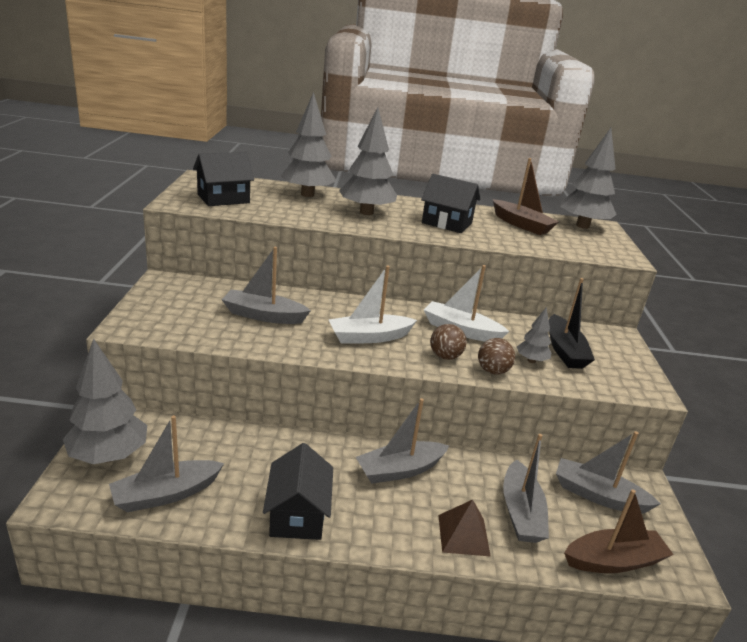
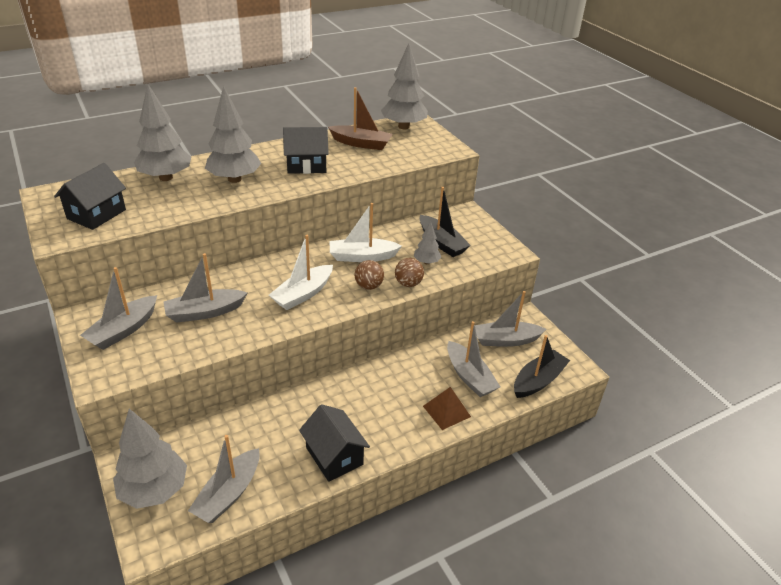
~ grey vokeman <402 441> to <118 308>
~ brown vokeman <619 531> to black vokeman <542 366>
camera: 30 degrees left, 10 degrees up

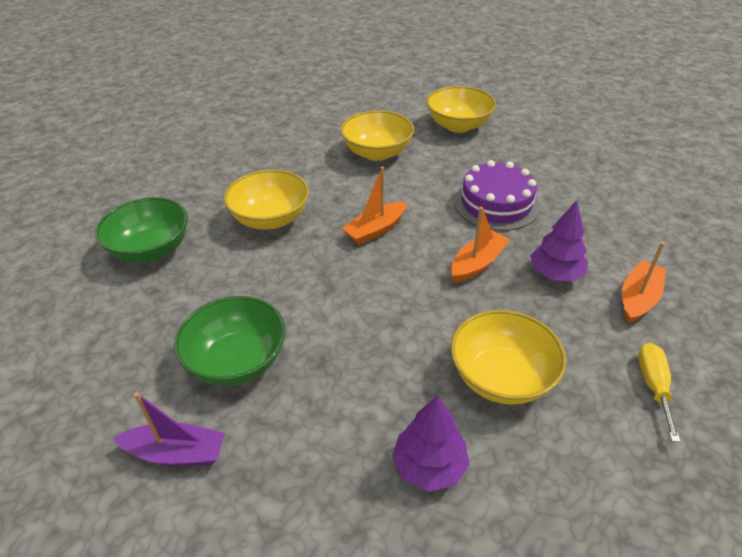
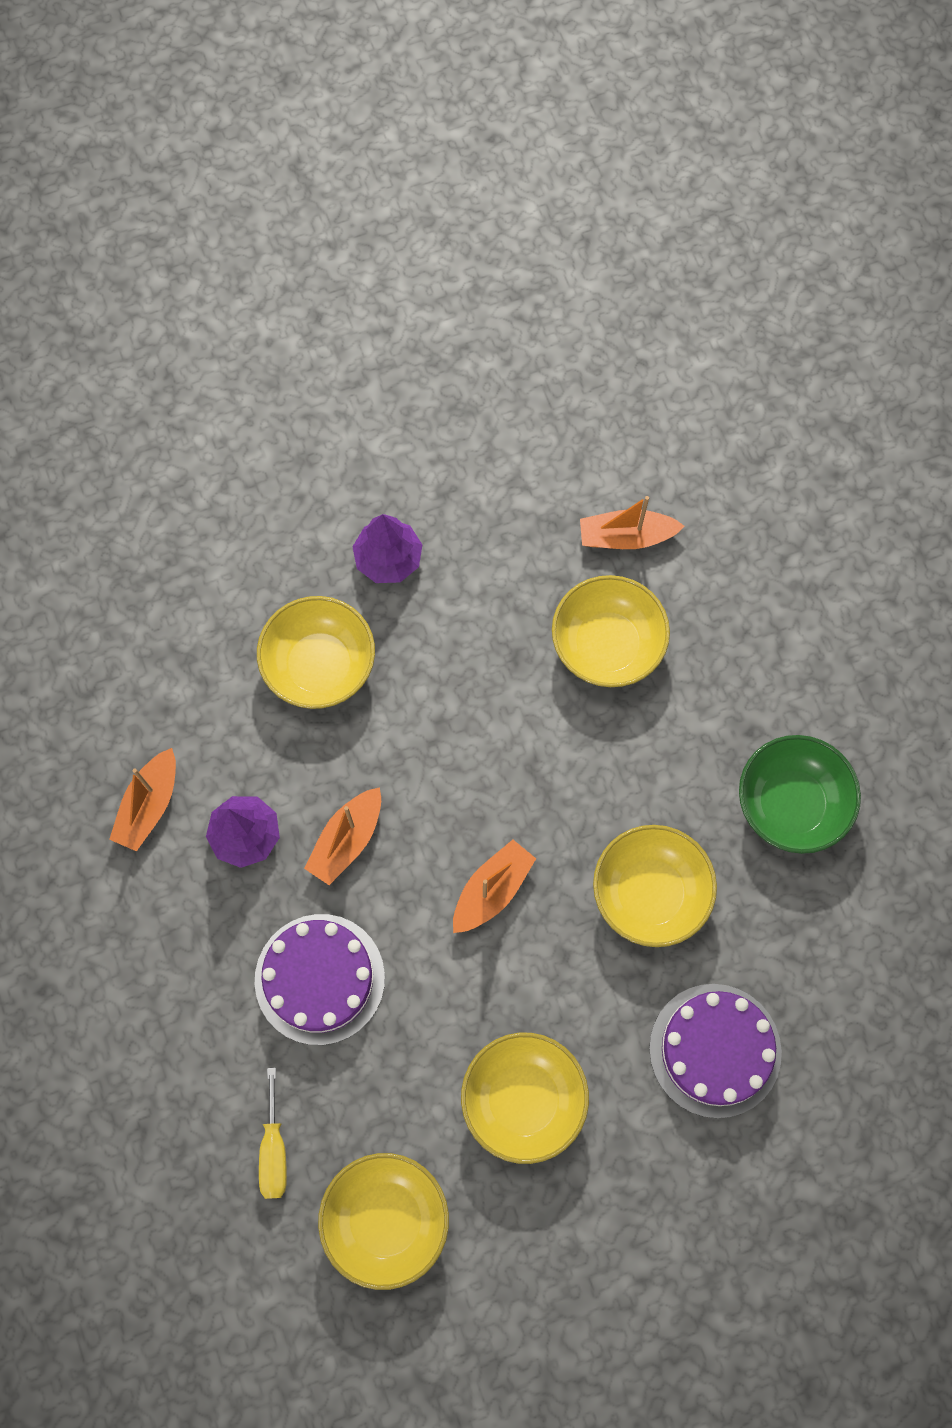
+ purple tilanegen <715 1051>
~ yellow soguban <659 392> to <273 1133>
~ purple vokeman <169 429> to orange vokeman <632 522>
~ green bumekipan <229 341> to yellow bumekipan <611 631>
camera: 170 degrees right, 30 degrees up

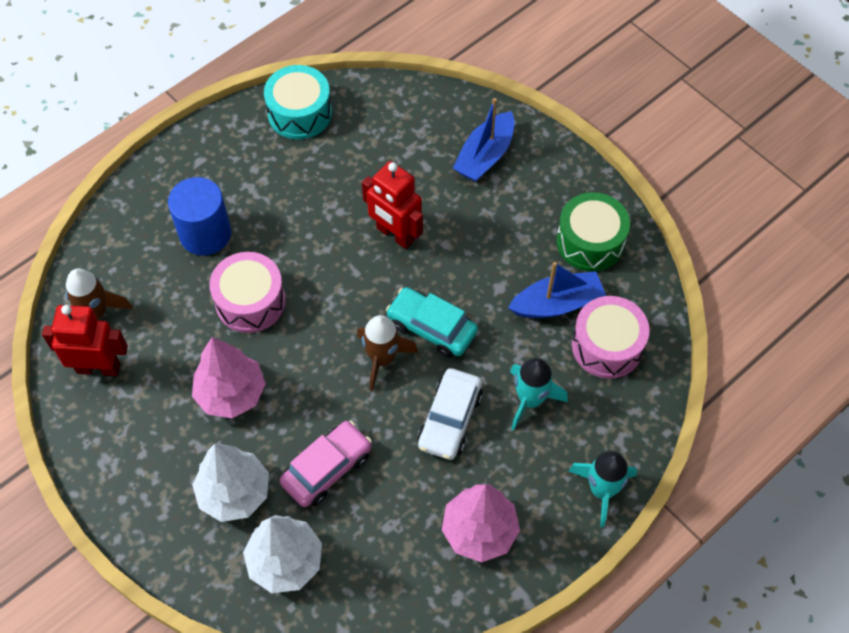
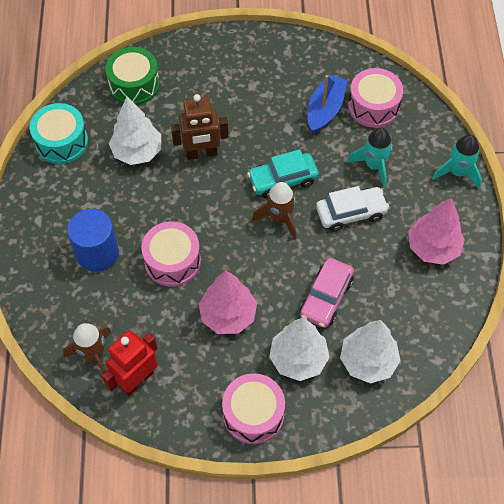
- blue vokeman <484 140>
+ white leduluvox <135 130>
+ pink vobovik <253 408>
~ green vobovik <593 231> to <132 76>
~ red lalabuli <392 205> to brown lalabuli <200 127>
~ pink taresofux <326 464> = <327 293> 150 degrees counterclockwise
~ white taresofux <450 414> = <352 209> 75 degrees counterclockwise
camera: 50 degrees left, 0 degrees up

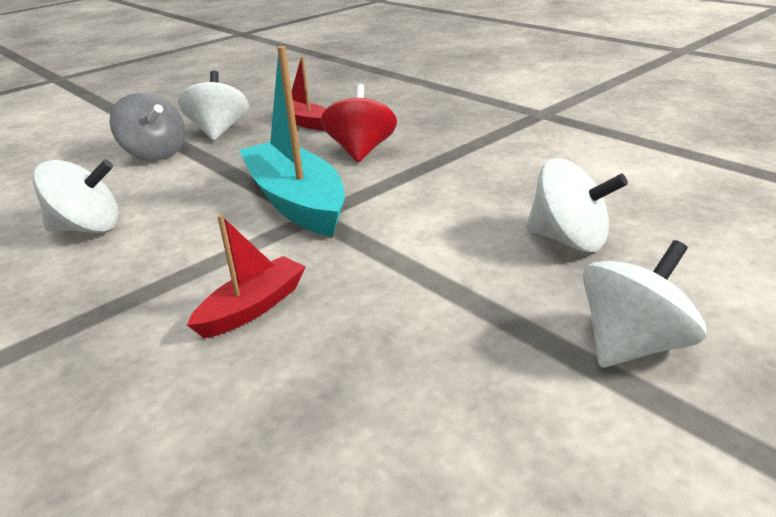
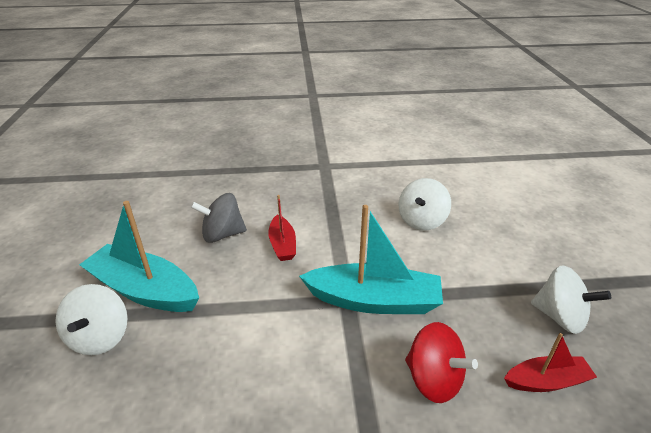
- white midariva <577 205>
+ turquoise vokeman <139 256>
~ grey midariva <147 127> to <218 218>
camera: 125 degrees right, 5 degrees up

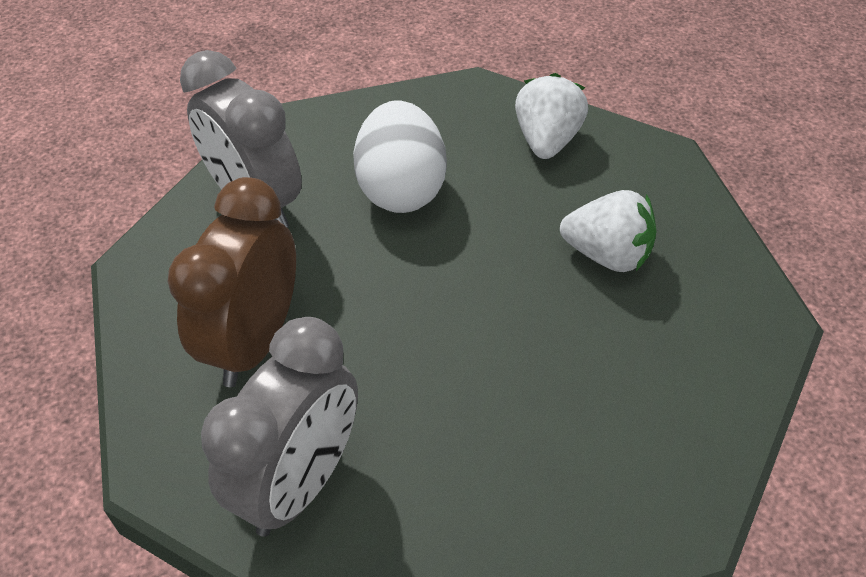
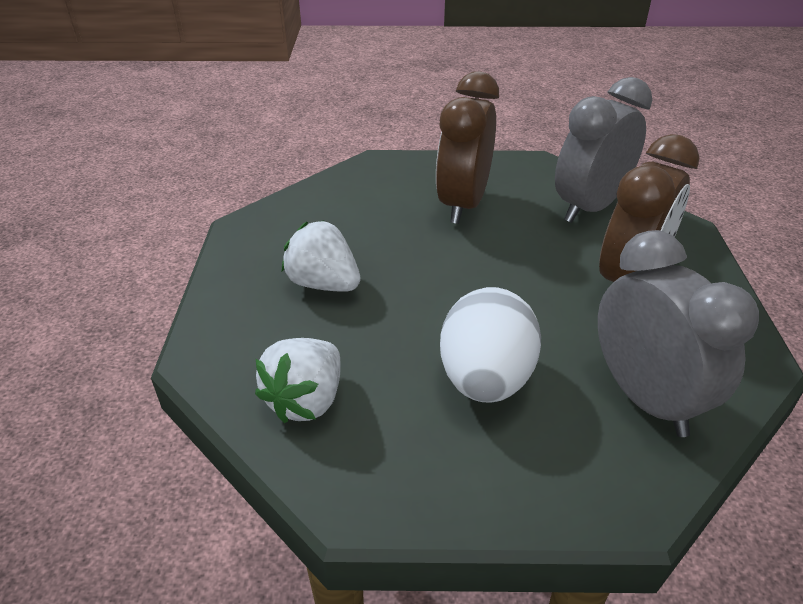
+ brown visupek <467 147>
camera: 165 degrees left, 10 degrees down

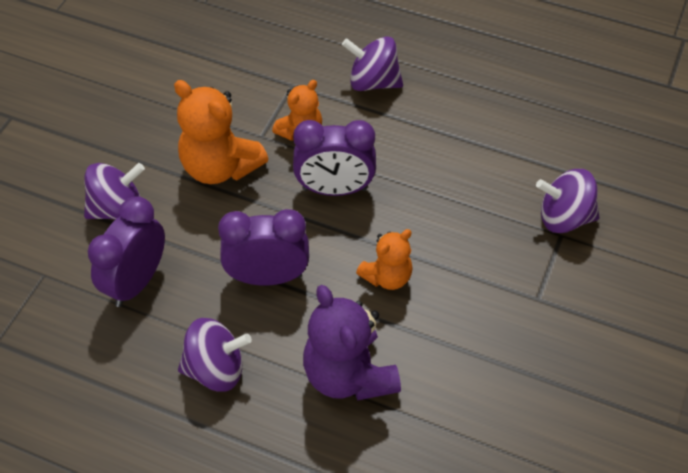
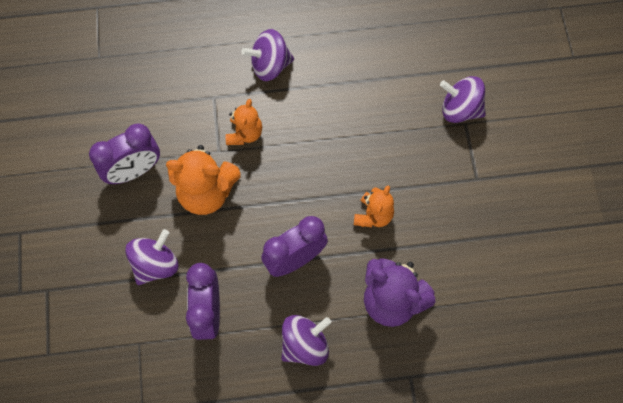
~ purple visupek <334 158> to <124 154>
~ purple midariva <568 201> = <463 99> 45 degrees clockwise
camera: 30 degrees left, 15 degrees up

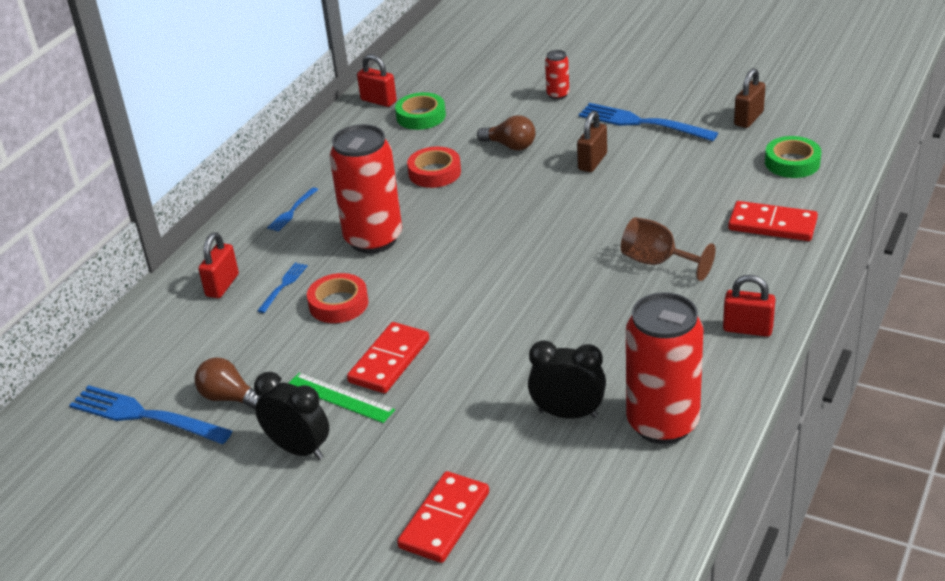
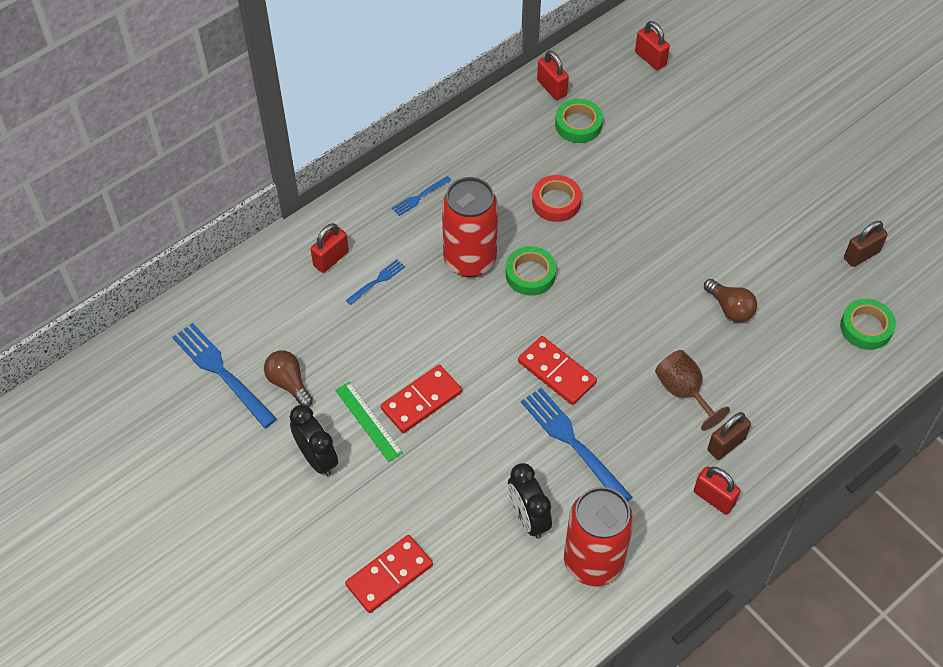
- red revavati <337 298>
- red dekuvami <557 75>
+ green revavati <530 271>
+ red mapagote <652 45>
~ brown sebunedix <506 133> to <730 300>
~ brown mapagote <592 141> to <729 436>
~ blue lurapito <648 122> to <576 445>
~ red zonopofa <773 221> to <557 370>
~ black visupek <567 379> = <530 501> 150 degrees counterclockwise
camera: 20 degrees right, 20 degrees up

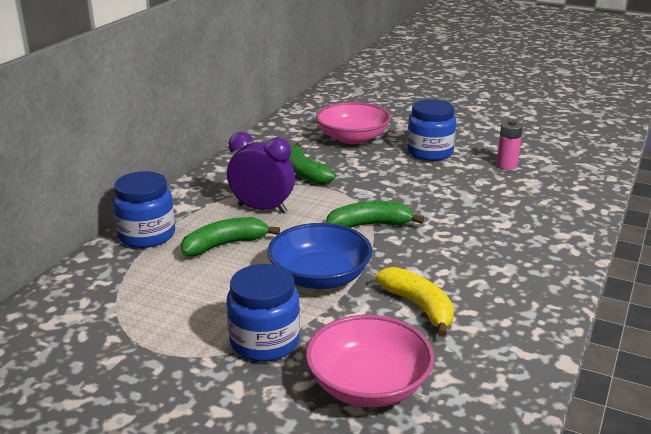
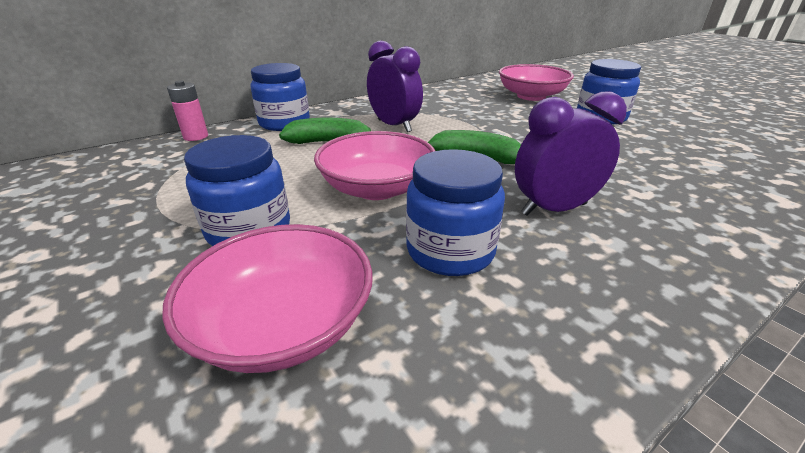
- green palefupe <312 163>
+ purple visupek <571 153>
~ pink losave <510 145> to <187 110>
~ yellow palefupe <414 302> to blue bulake <455 212>
~ blue bumekipan <320 256> to pink bumekipan <374 165>
camera: 30 degrees right, 5 degrees up

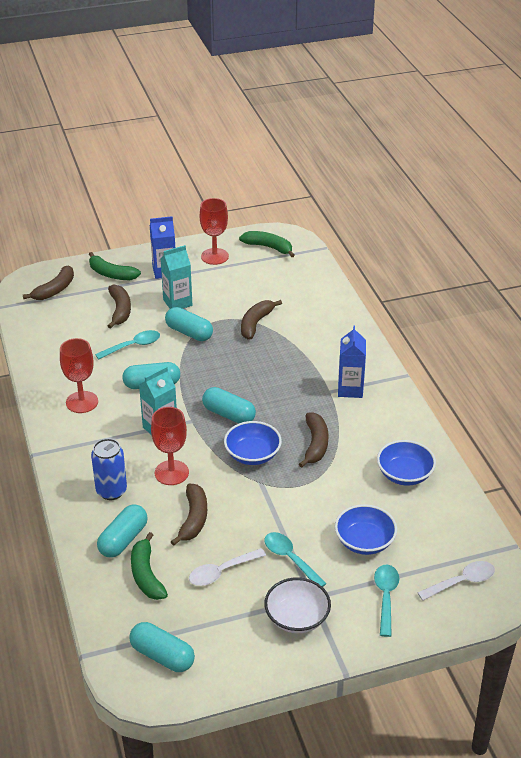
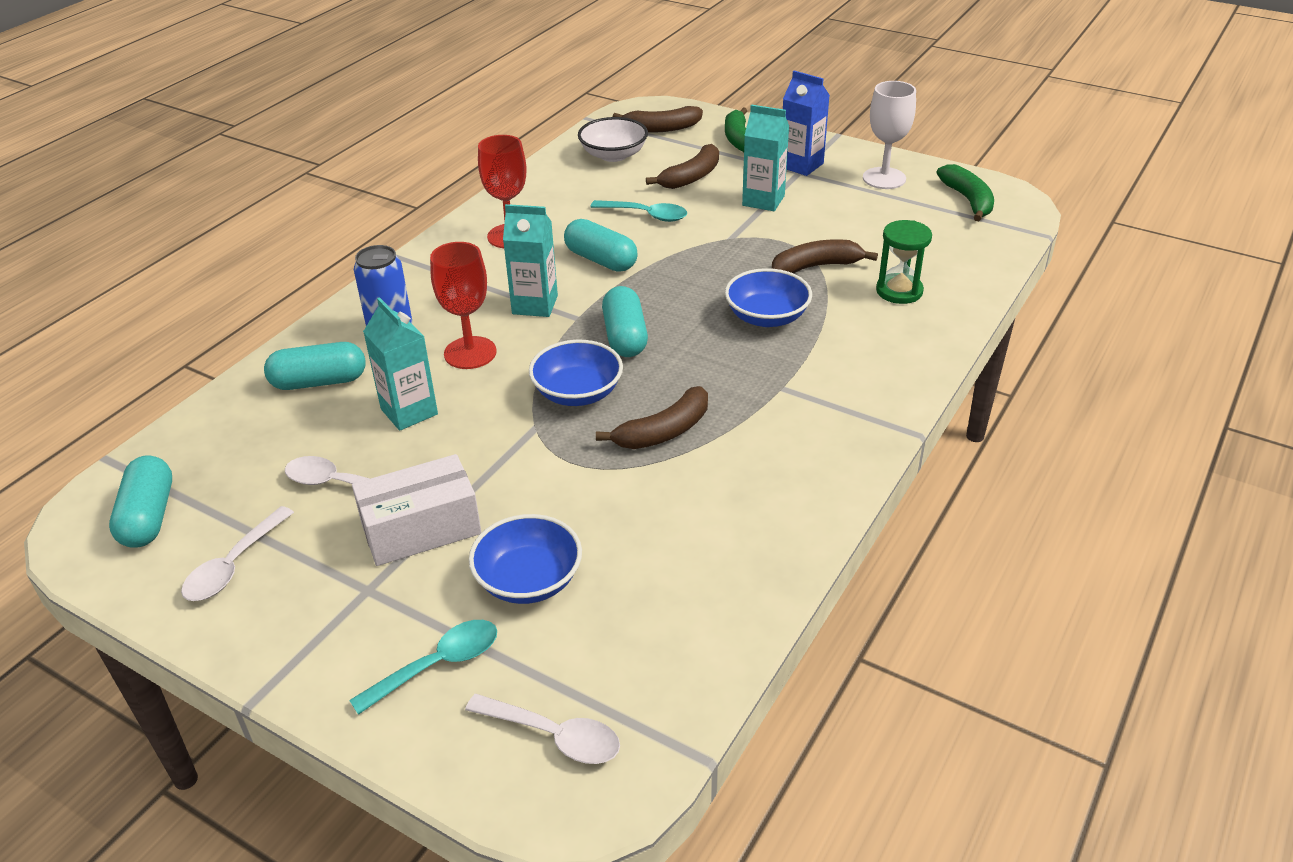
- green palefupe <149 566>
- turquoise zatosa <189 324>
- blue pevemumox <352 362>
+ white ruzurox <237 553>
+ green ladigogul <904 262>
~ white bumekipan <297 605> to <613 139>
~ blue bumekipan <406 462> to <768 297>
~ brown palefupe <189 515> to turquoise pevemumox <400 364>
~ turquoise ruzurox <295 559> to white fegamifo <417 510>
~ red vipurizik <214 231> to white vipurizik <889 135>
camera: 50 degrees right, 0 degrees up

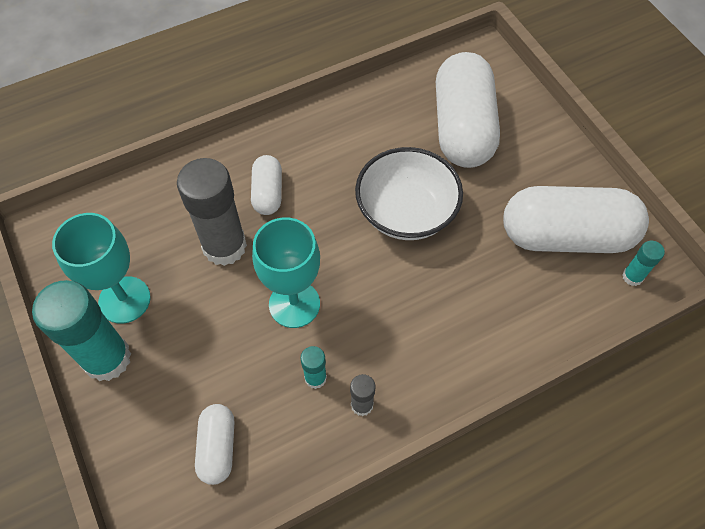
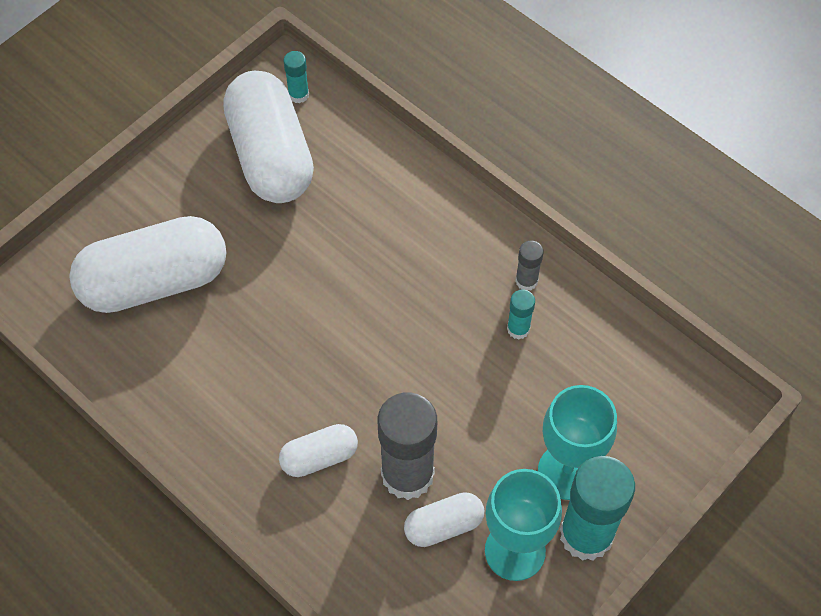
- white bumekipan <409 193>
~ white zatosa <214 444> to <444 519>
~ turquoise vipurizik <286 272> to <577 442>
camera: 110 degrees left, 0 degrees up

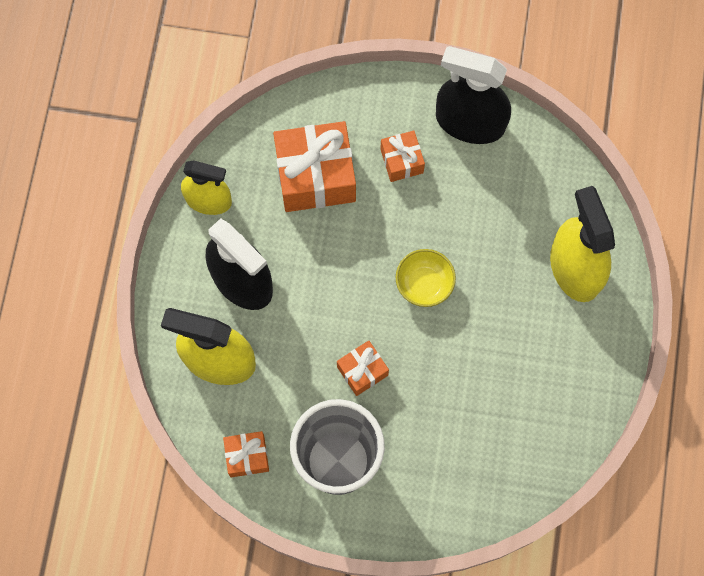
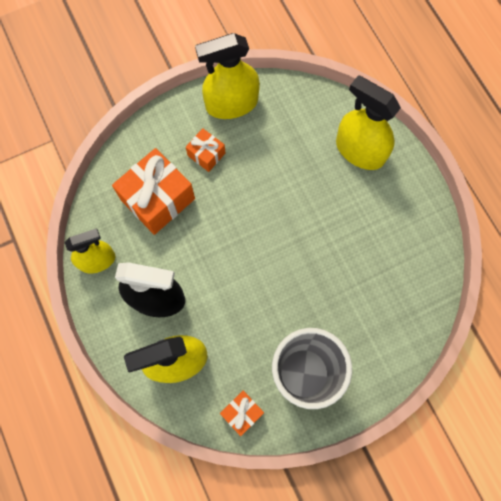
- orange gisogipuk <363 368>
- yellow bumekipan <426 278>
~ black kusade <473 95> to yellow kusade <227 76>
camera: 35 degrees left, 0 degrees up

